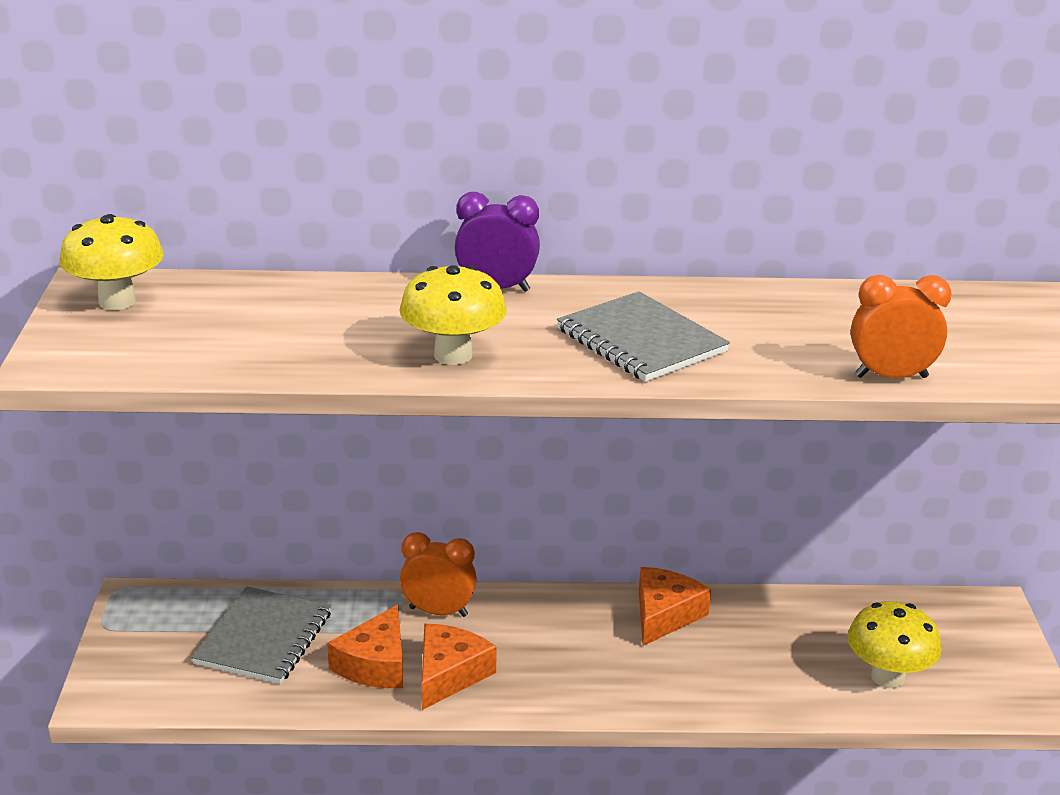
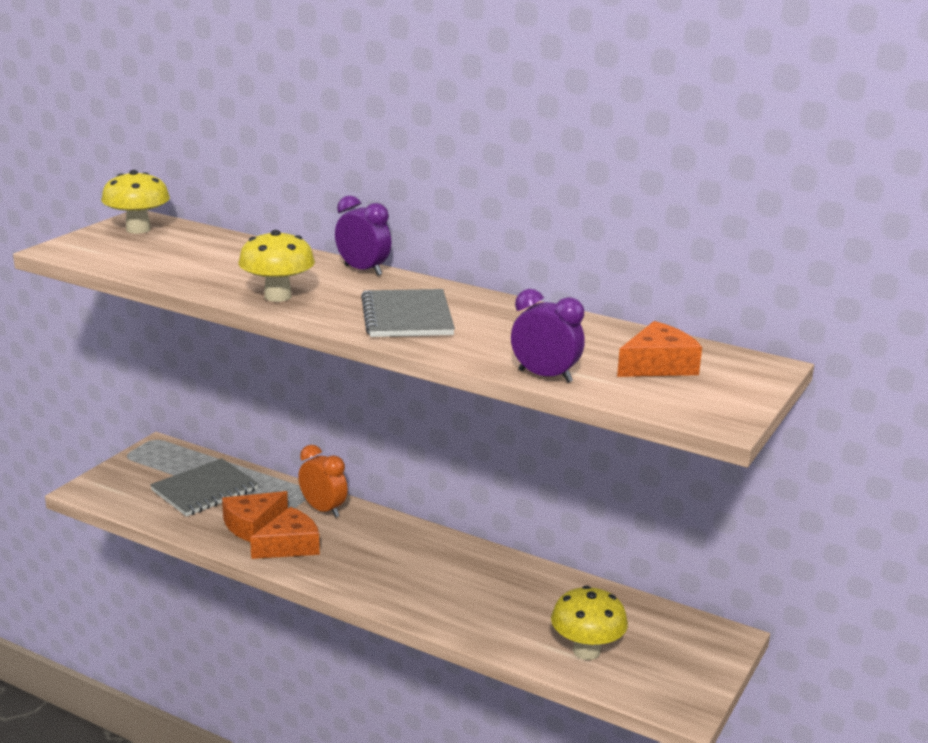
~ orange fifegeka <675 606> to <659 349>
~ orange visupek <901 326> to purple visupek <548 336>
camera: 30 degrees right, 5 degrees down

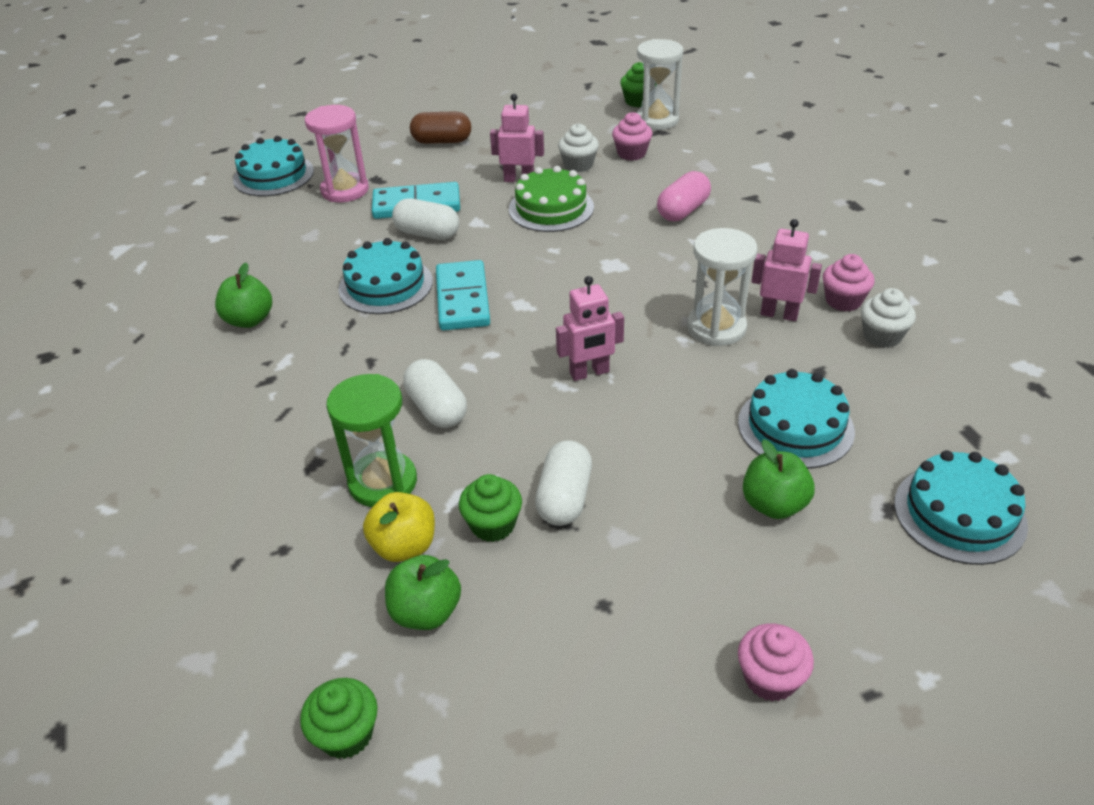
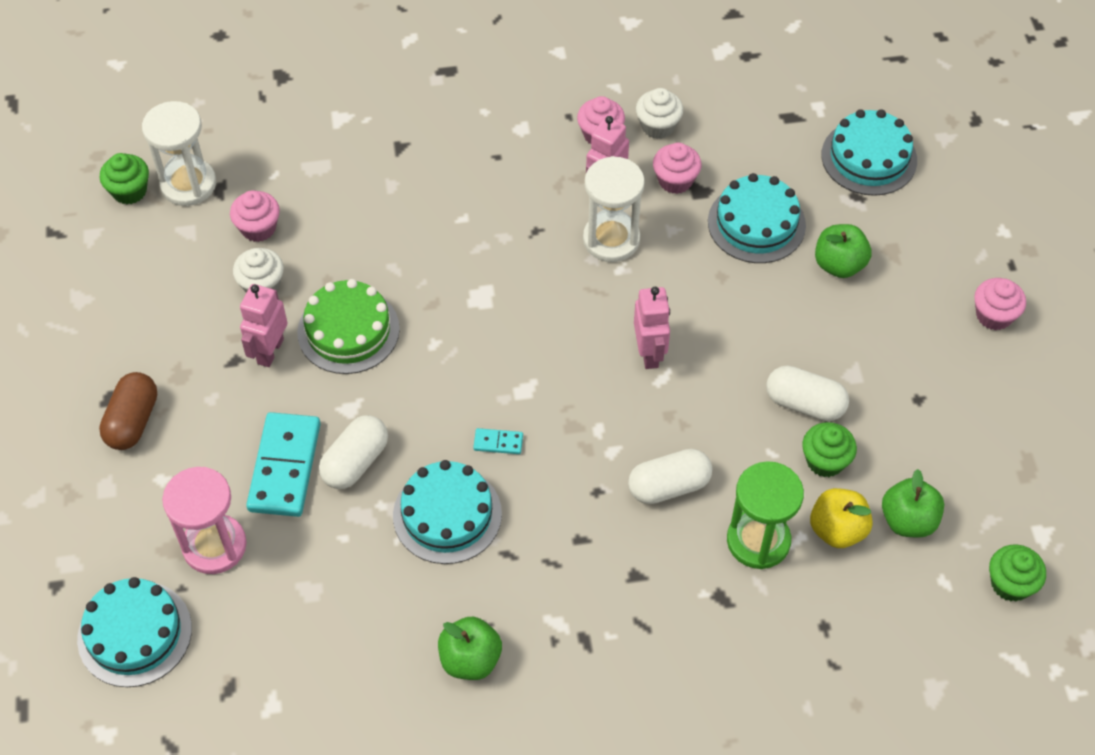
- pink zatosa <684 196>
+ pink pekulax <677 168>
~ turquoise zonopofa <463 295> = <498 441> x0.44
camera: 80 degrees left, 15 degrees up

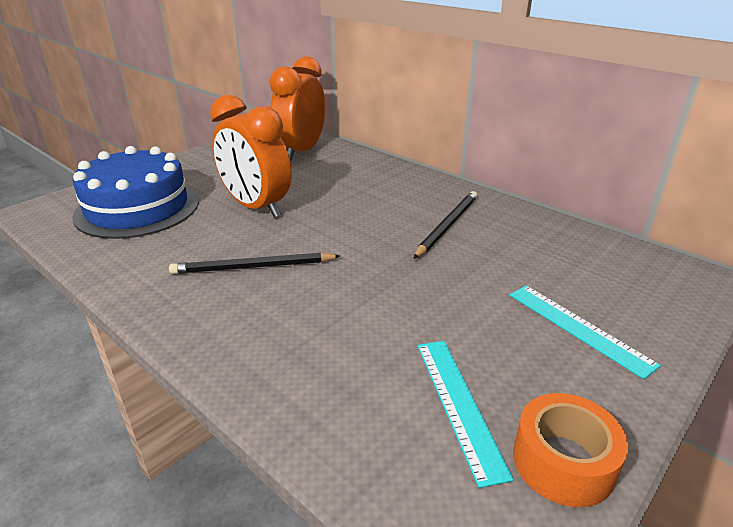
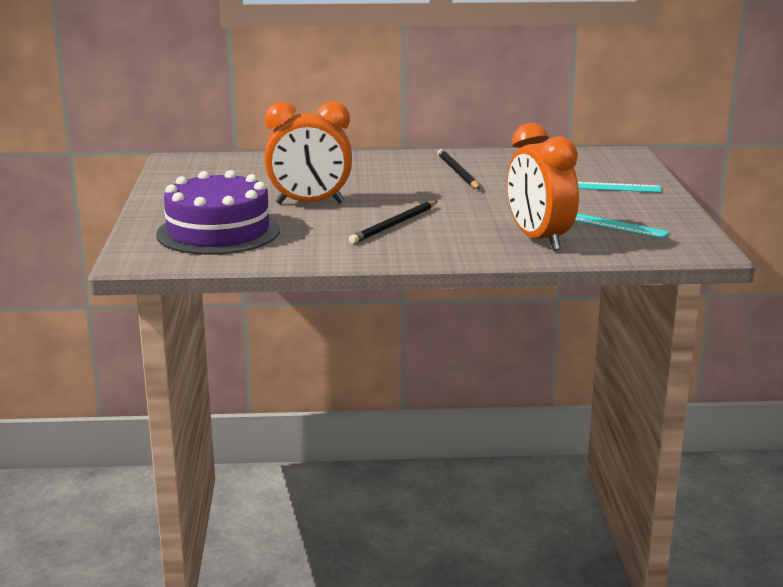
- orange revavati <570 450>
~ orange visupek <297 108> to <543 187>
~ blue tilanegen <135 192> to purple tilanegen <218 212>
camera: 45 degrees left, 10 degrees down

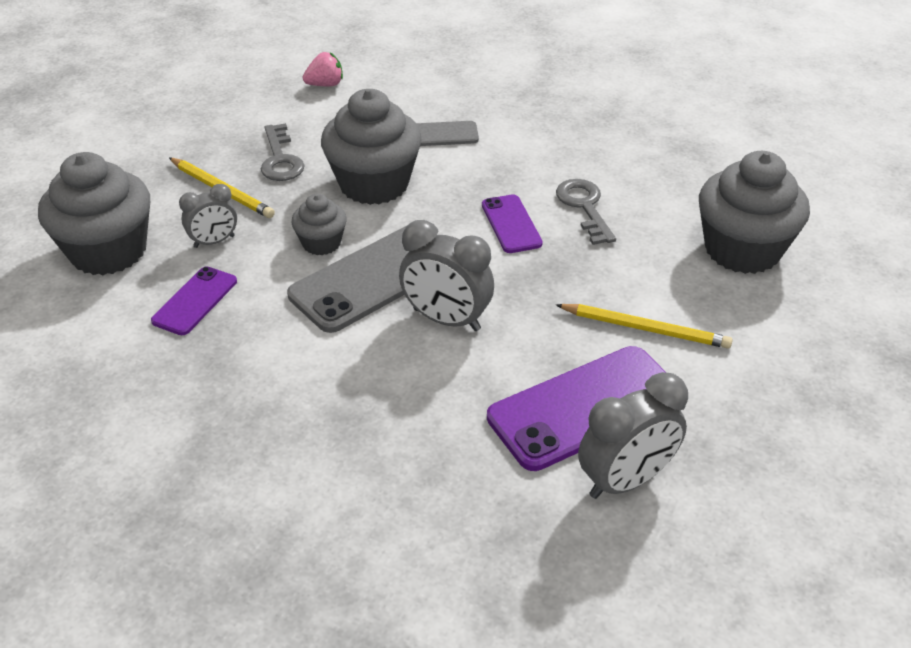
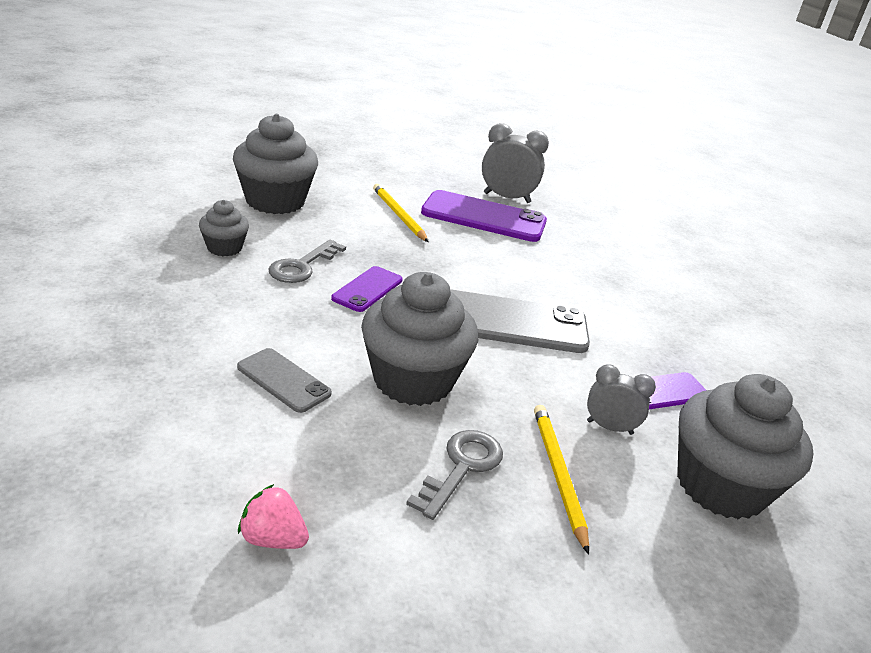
- grey visupek <446 275>
~ grey pekulax <319 224> to <224 228>
camera: 140 degrees left, 10 degrees down

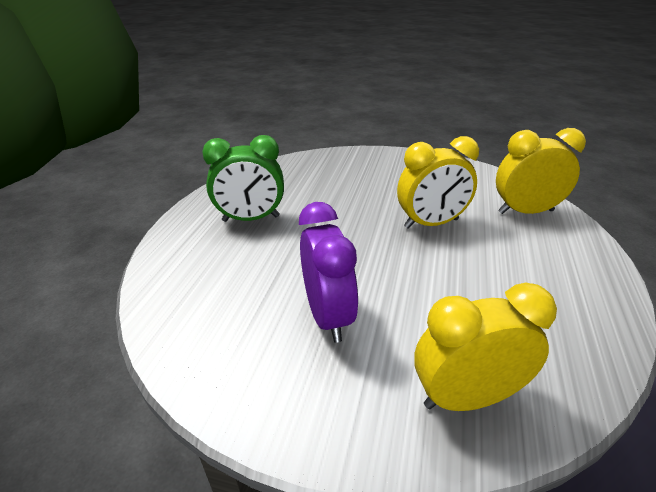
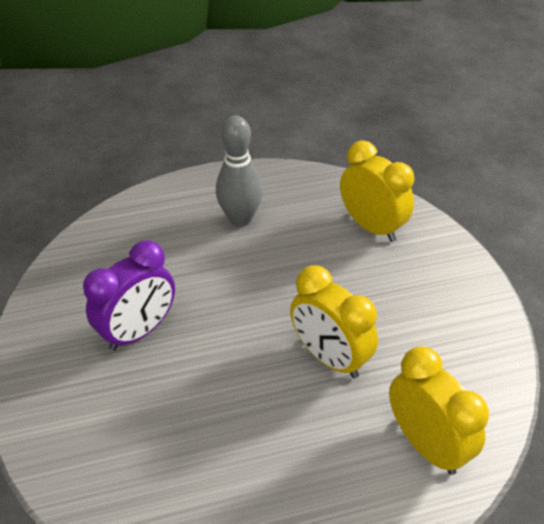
~ yellow visupek <485 347> to <377 191>
~ green visupek <243 178> to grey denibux <239 171>
camera: 60 degrees right, 10 degrees up

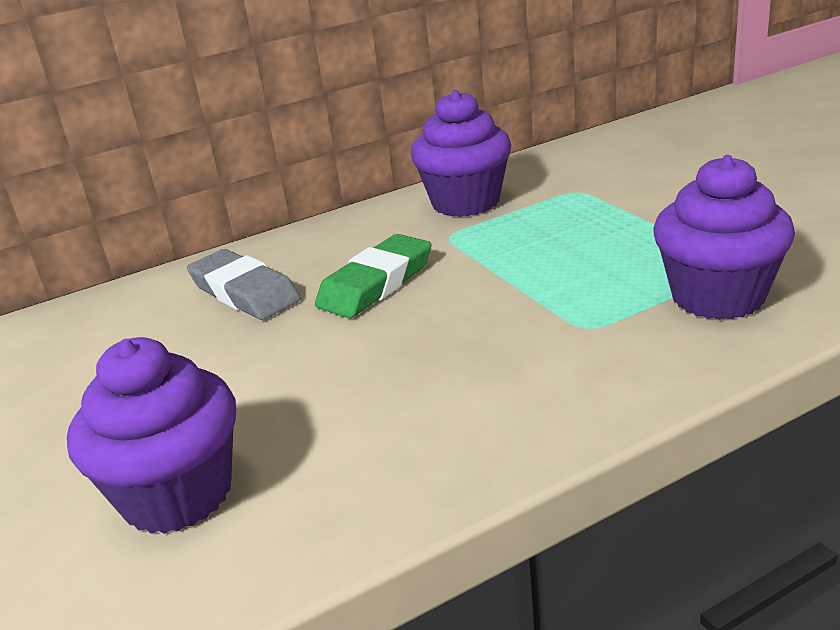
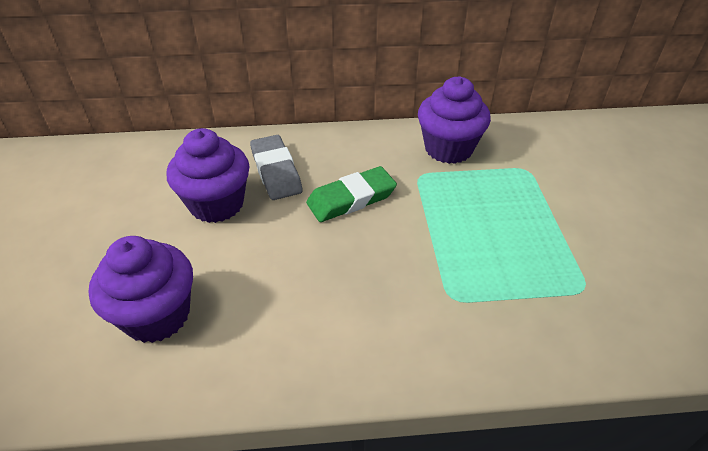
~ purple pekulax <724 237> to <208 175>
camera: 20 degrees right, 15 degrees up

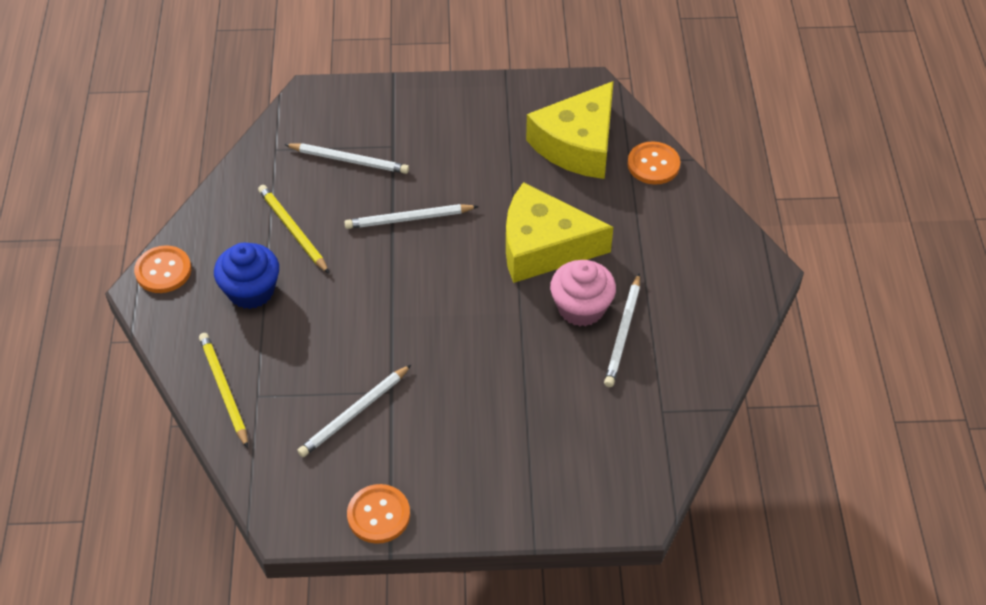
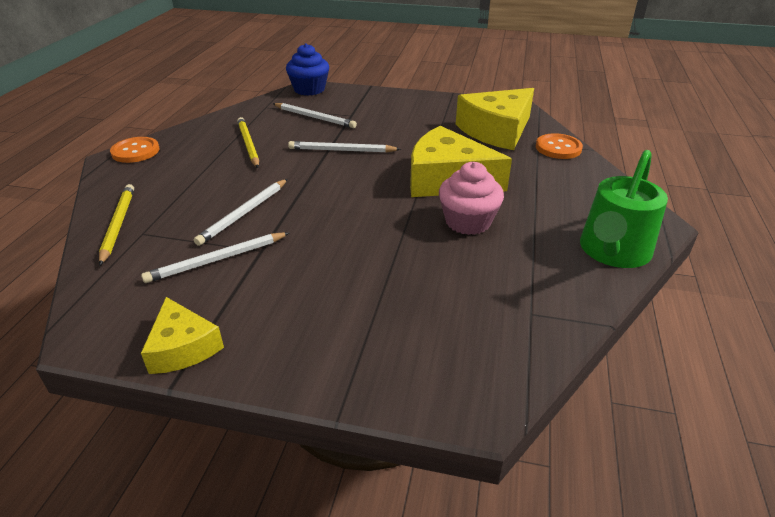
+ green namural <624 209>
~ blue pekulax <246 276> to <307 69>
~ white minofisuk <622 330> to <241 212>
~ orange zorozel <378 514> to yellow fifegeka <182 335>
camera: 15 degrees right, 15 degrees down

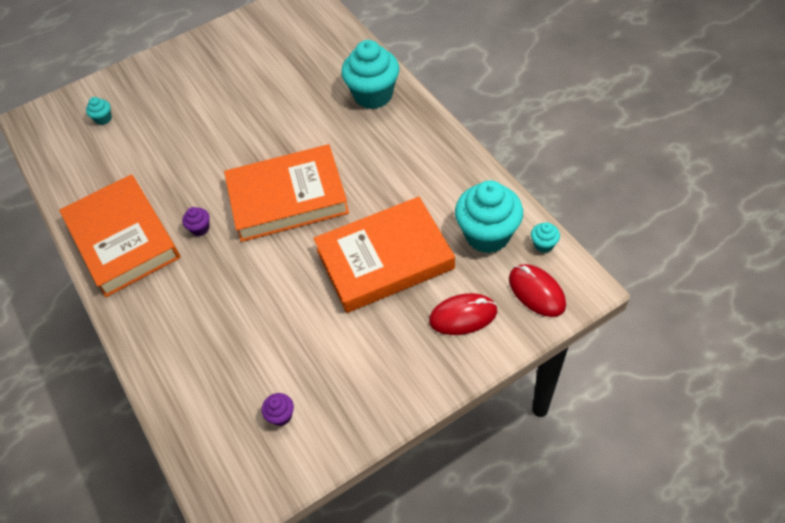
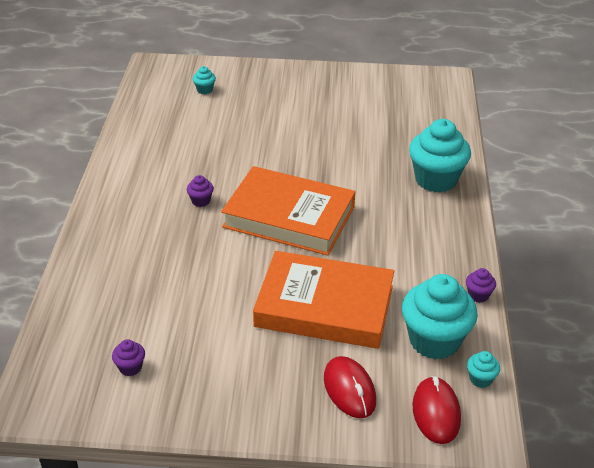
- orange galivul <119 235>
+ purple pekulax <481 285>
~ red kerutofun <463 314> = <350 387> 45 degrees clockwise
camera: 30 degrees right, 15 degrees down

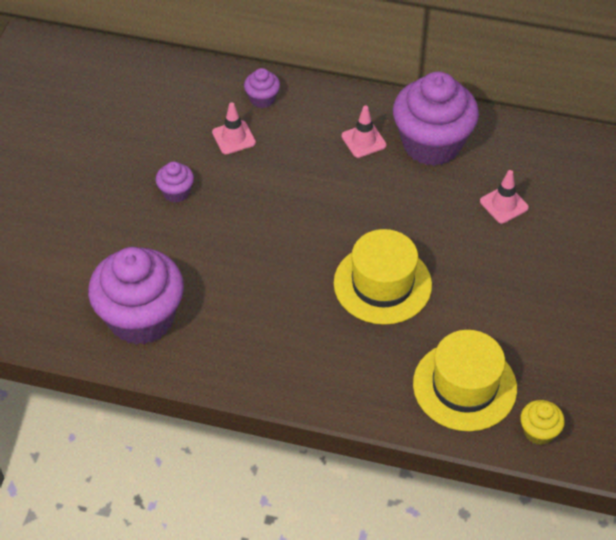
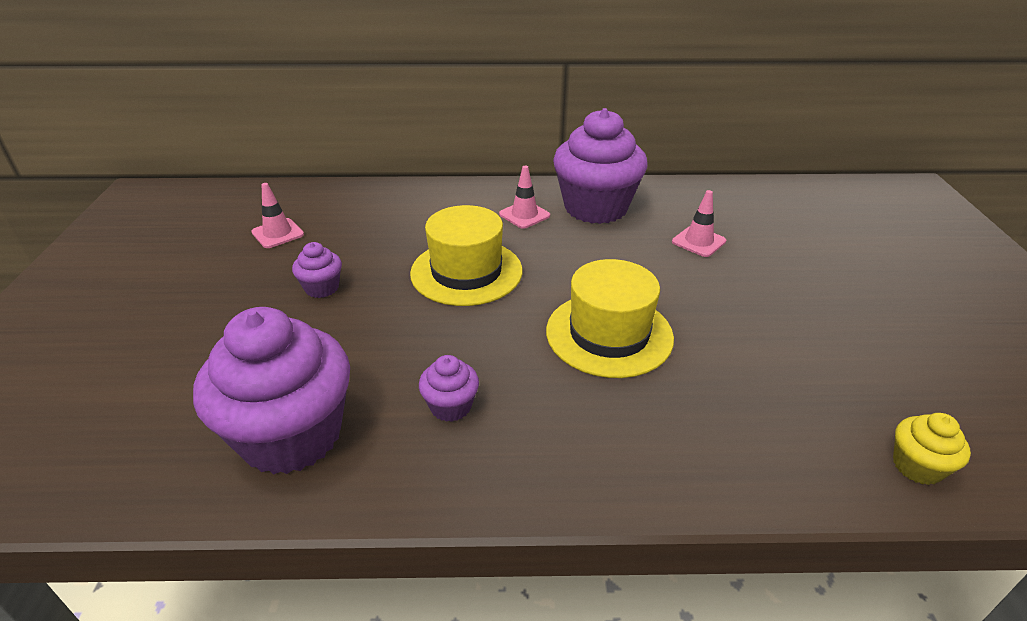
~ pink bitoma <234 128> to <277 215>
~ purple pekulax <262 88> to <449 388>
~ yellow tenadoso <465 380> to <466 255>
camera: 15 degrees left, 15 degrees down

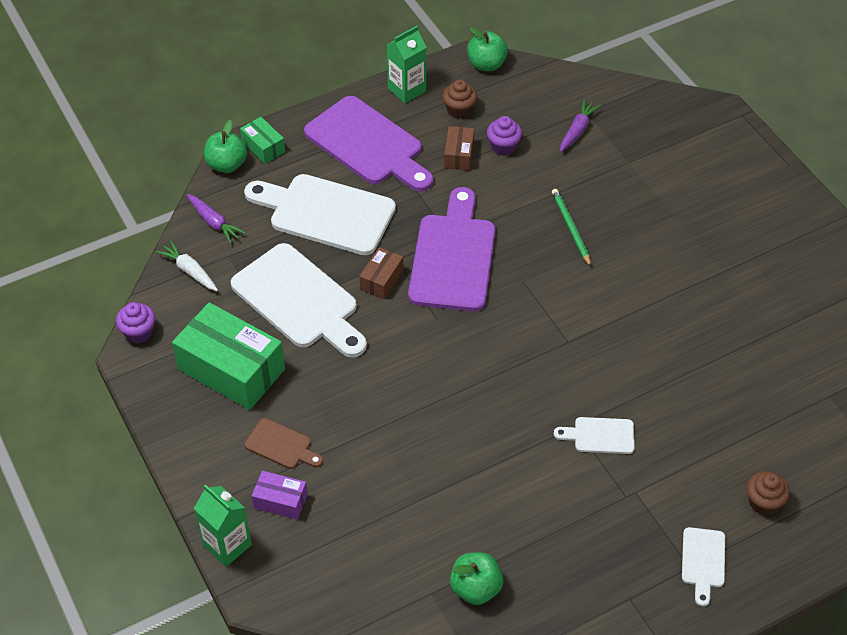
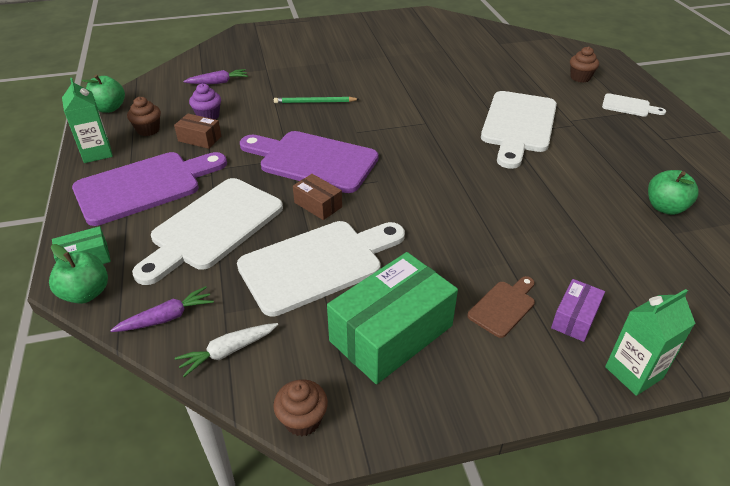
~ purple pekulax <135 323> to brown pekulax <300 407>
~ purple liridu <580 125> = <216 76> 120 degrees clockwise
~ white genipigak <594 435> = <519 130> x2.12
camera: 75 degrees left, 10 degrees down

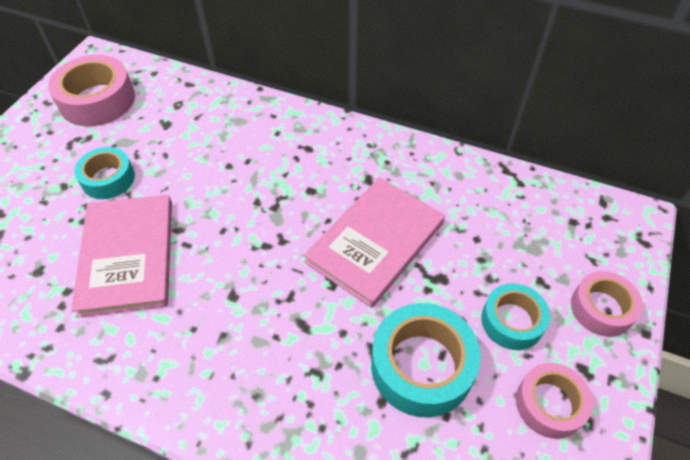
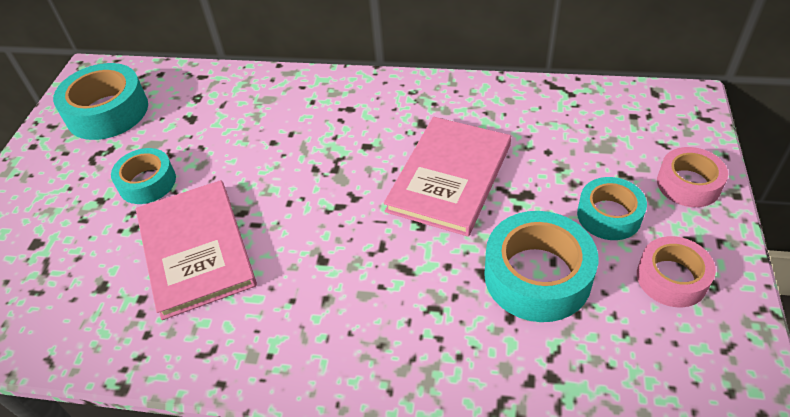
~ pink revavati <91 90> to turquoise revavati <100 101>
camera: 10 degrees left, 5 degrees down

